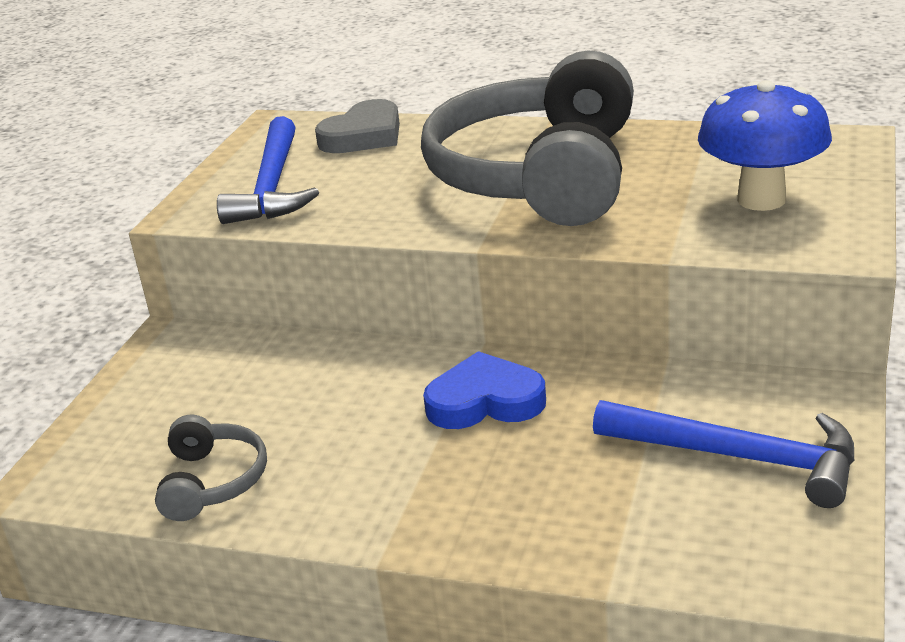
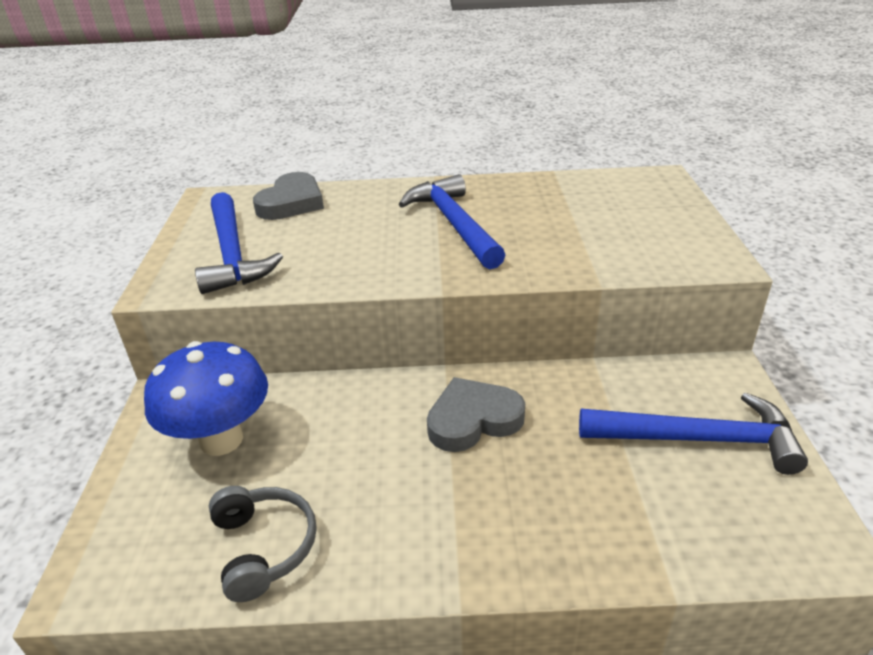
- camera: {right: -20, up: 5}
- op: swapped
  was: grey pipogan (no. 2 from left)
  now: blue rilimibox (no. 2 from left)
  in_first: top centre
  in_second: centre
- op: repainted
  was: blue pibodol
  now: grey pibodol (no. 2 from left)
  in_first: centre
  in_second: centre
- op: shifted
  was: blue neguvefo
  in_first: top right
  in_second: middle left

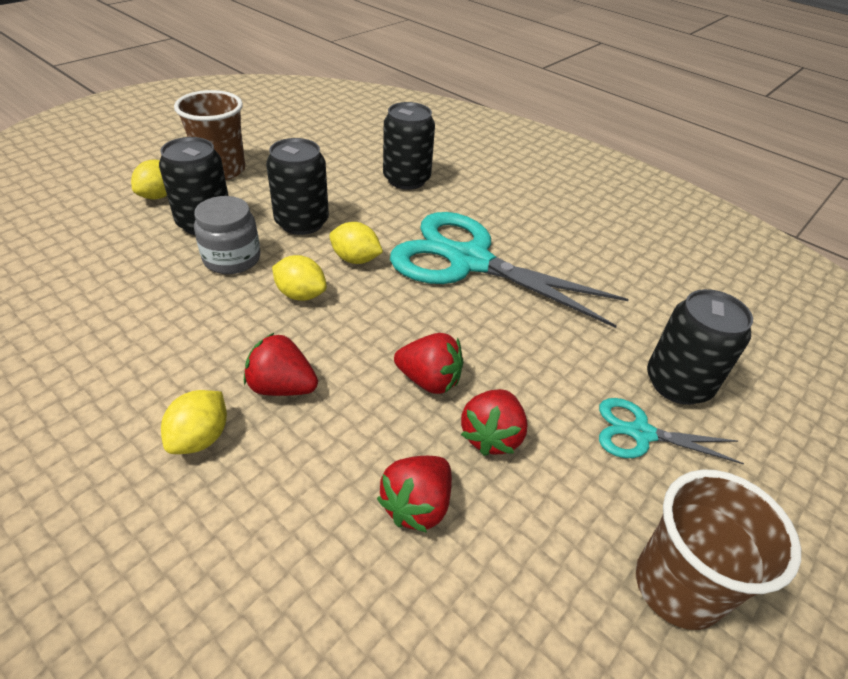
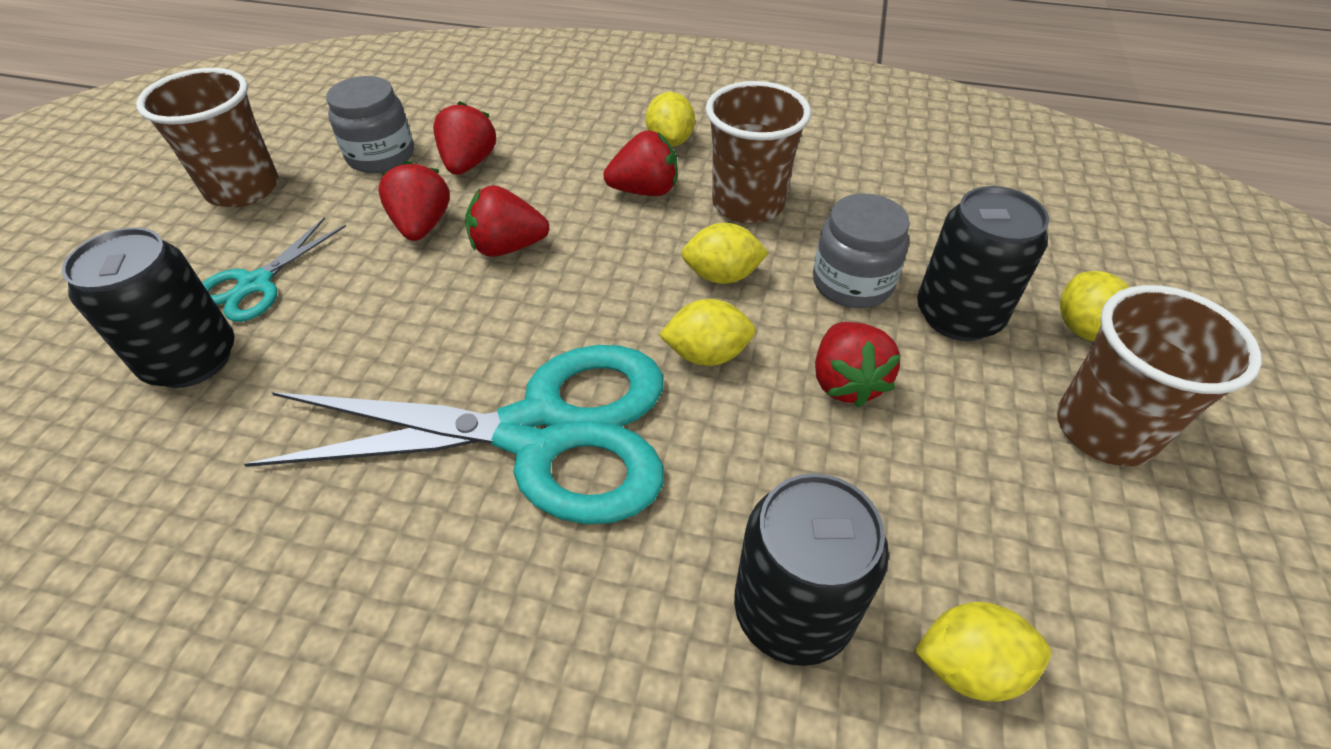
- camera: {right: 155, up: 5}
- op: swapped
  was: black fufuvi (no. 2 from left)
  now: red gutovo (no. 5 from left)
  in_first: top centre
  in_second: centre
- op: rotated
  was: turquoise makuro (no. 2 from left in the first image)
  in_first: middle right
  in_second: middle left
  clockwise: 135
- op: new
  now: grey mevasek (no. 1 from left)
  in_second: top left
- op: new
  now: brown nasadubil (no. 2 from left)
  in_second: top centre
- op: new
  now: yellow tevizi (no. 4 from left)
  in_second: bottom right

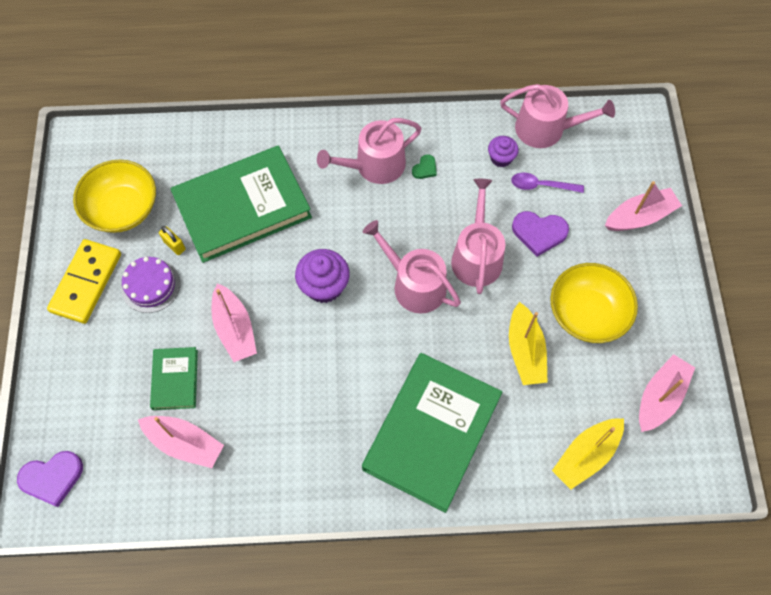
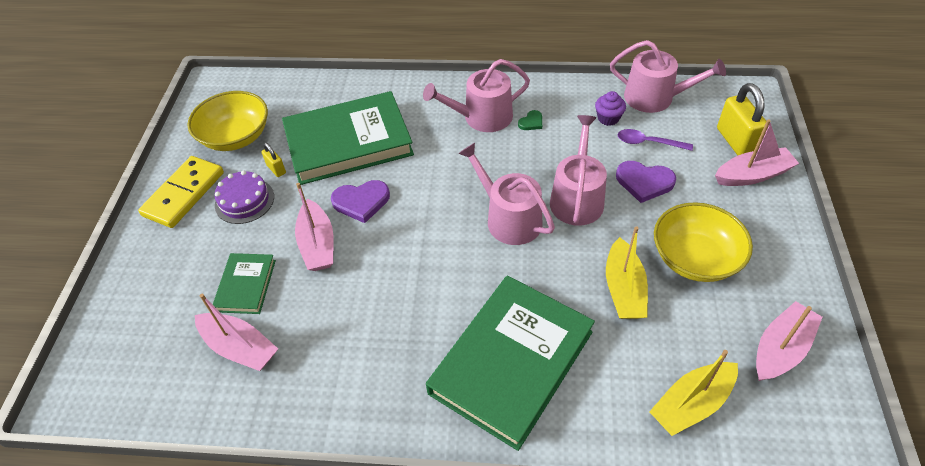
- camera: {right: 10, up: -15}
- op: shifted
  was: purple pibodol (no. 1 from left)
  in_first: bottom left
  in_second: centre
- op: gone
  was: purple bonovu (no. 1 from left)
  in_first: centre
- op: new
  now: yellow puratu (no. 2 from left)
  in_second: top right

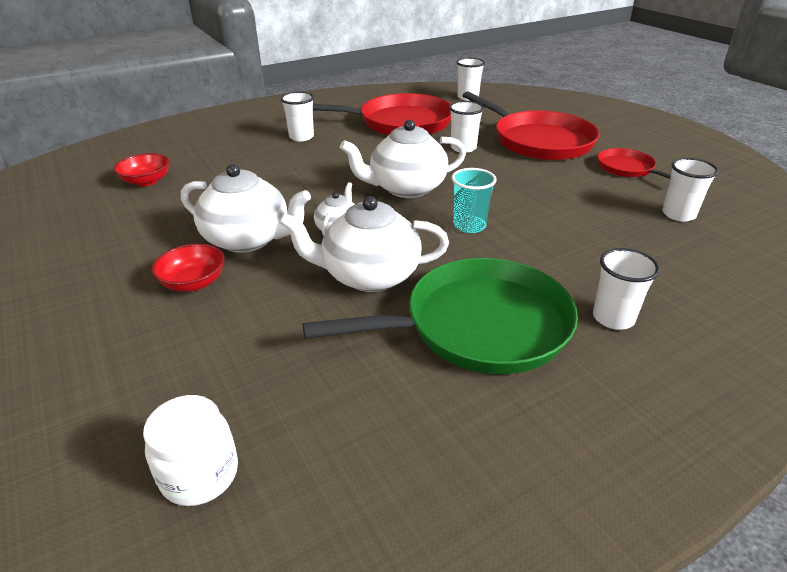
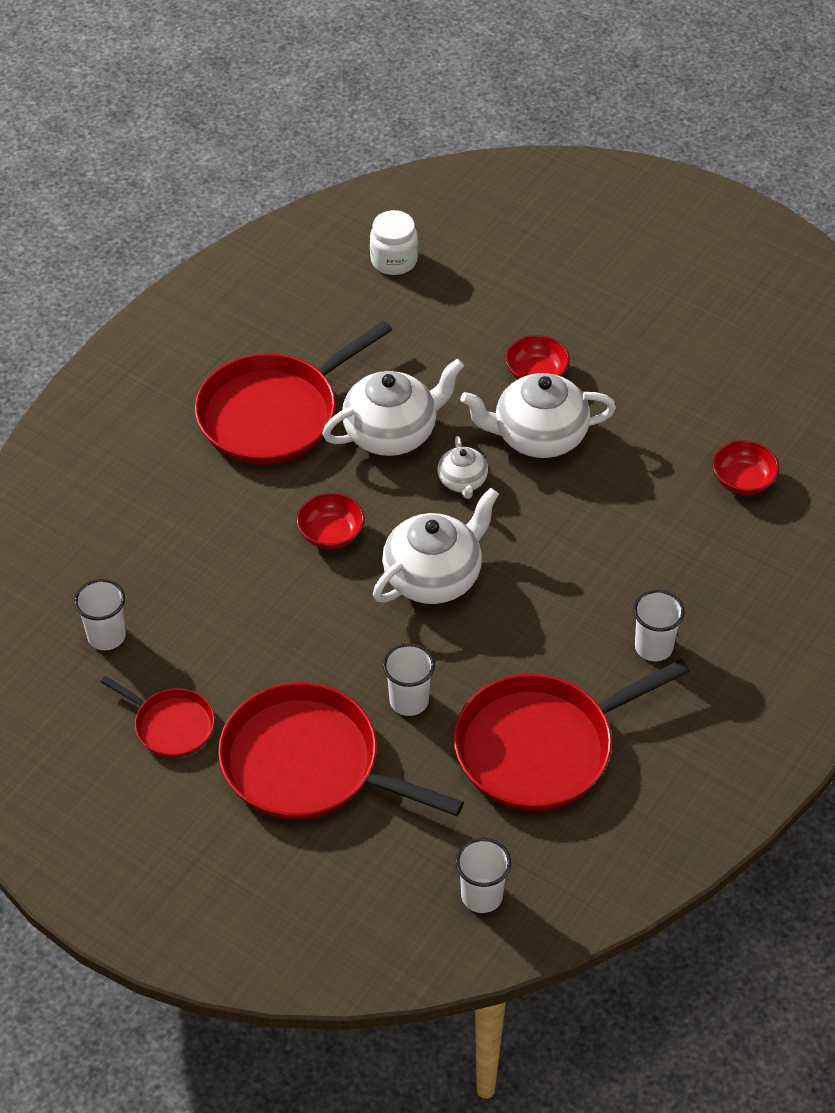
- camera: {right: 155, up: 15}
- op: repainted
  was: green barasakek
  now: red barasakek (no. 2 from left)
  in_first: centre
  in_second: centre
- op: swapped
  was: turquoise nasadubil
  now: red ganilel (no. 1 from left)
  in_first: centre
  in_second: centre
- op: gone
  was: white nasadubil (no. 4 from left)
  in_first: middle right

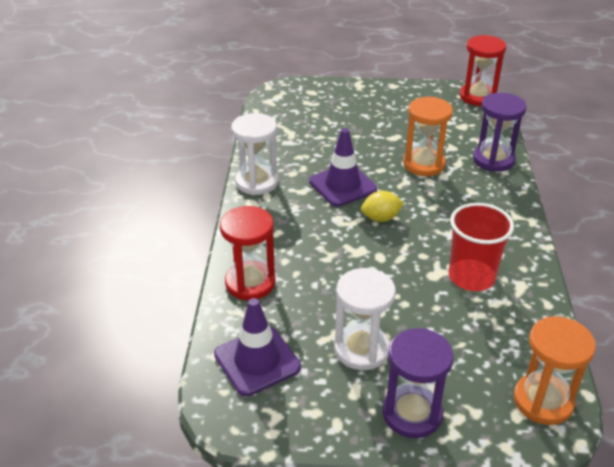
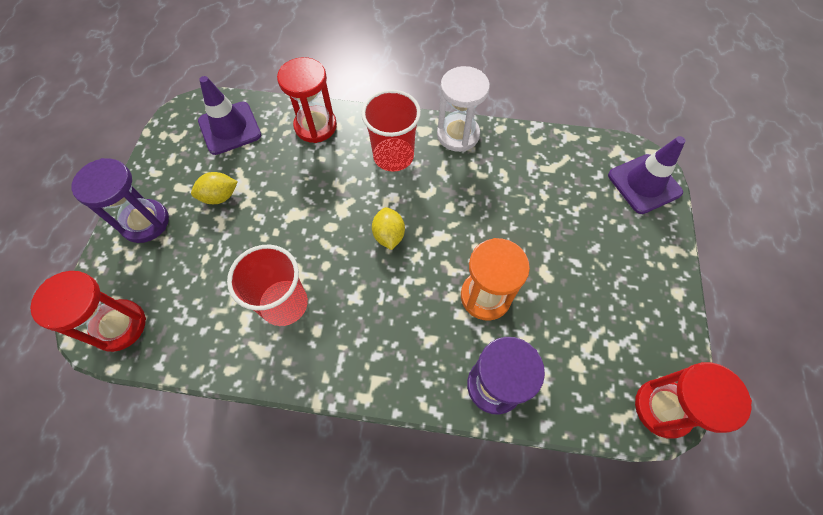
- camera: {right: 95, up: 25}
- op: shifted
  was: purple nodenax (no. 2 from left)
  in_first: centre
  in_second: middle right
- op: swapped
  was: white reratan (no. 2 from left)
  now: yellow tevizi (no. 1 from left)
  in_first: bottom centre
  in_second: middle left
- op: repainted
  was: orange reratan (no. 2 from left)
  now: red reratan (no. 1 from left)
  in_first: bottom right
  in_second: middle left
- op: new
  now: red nasadubil (no. 2 from left)
  in_second: top centre

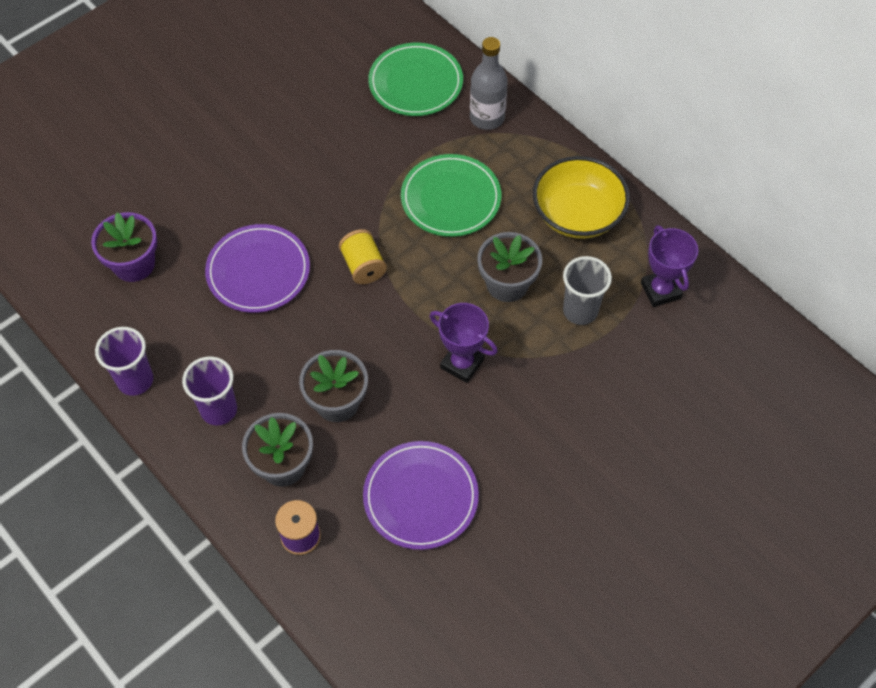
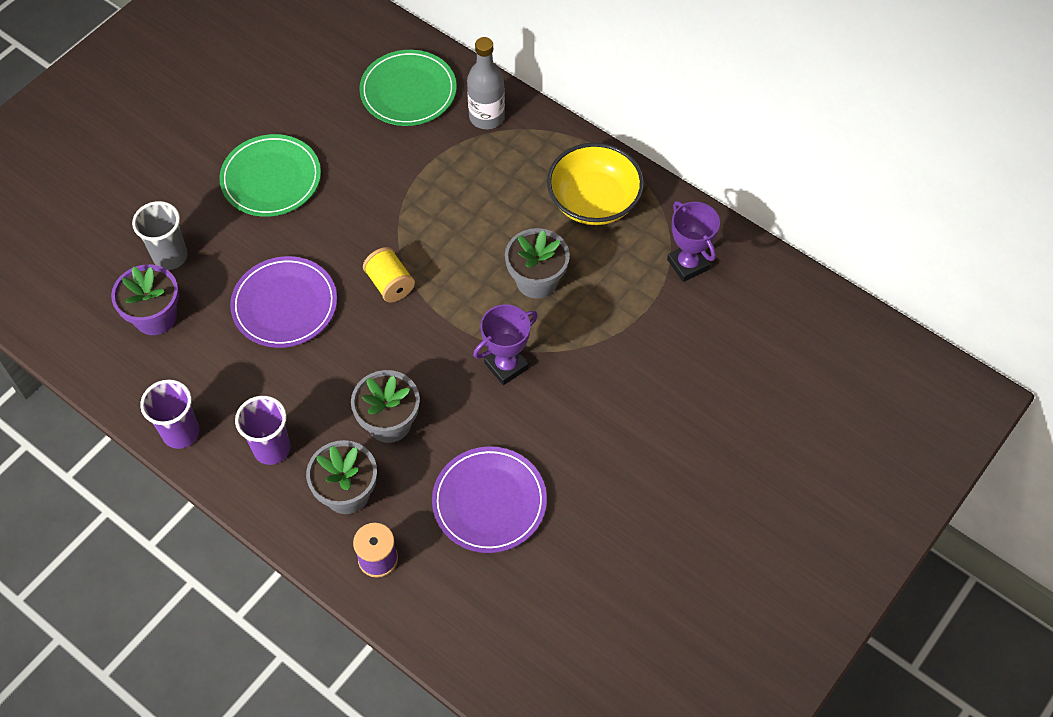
- camera: {right: -10, up: 0}
- op: shifted
  was: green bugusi (no. 2 from left in the first image)
  now: green bugusi (no. 1 from left)
  in_first: top centre
  in_second: top left
- op: rotated
  was: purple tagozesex (no. 1 from left)
  in_first: centre
  in_second: centre
  clockwise: -60
- op: shifted
  was: grey nasadubil
  in_first: middle right
  in_second: top left

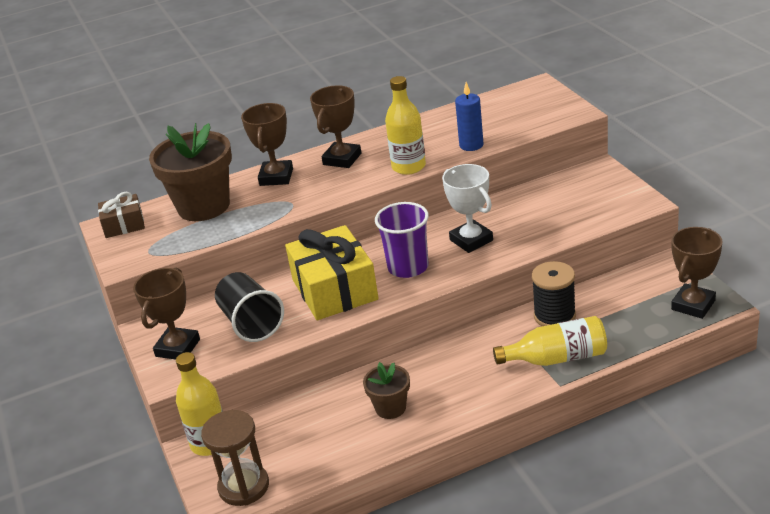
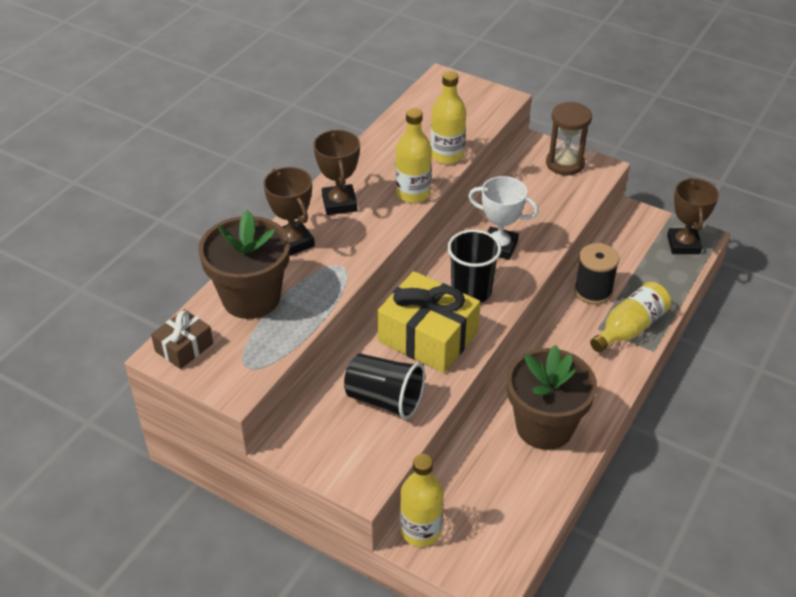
- camera: {right: -40, up: 10}
- op: gone
  was: brown tagozesex (no. 1 from left)
  in_first: middle left
- op: shifted
  was: brown reratan
  in_first: bottom left
  in_second: top right
- op: scaled
  was: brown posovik (no. 2 from left)
  in_first: bottom centre
  in_second: middle right
  ratio: 1.94
- op: repainted
  was: purple nasadubil
  now: black nasadubil (no. 2 from left)
  in_first: centre
  in_second: centre
- op: swapped
  was: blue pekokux
  now: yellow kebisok (no. 3 from left)
  in_first: top centre
  in_second: top centre

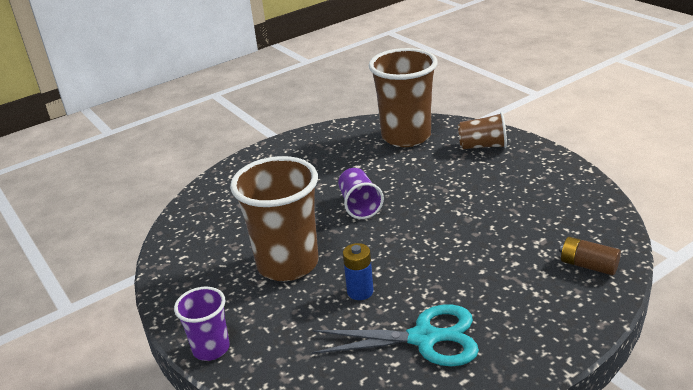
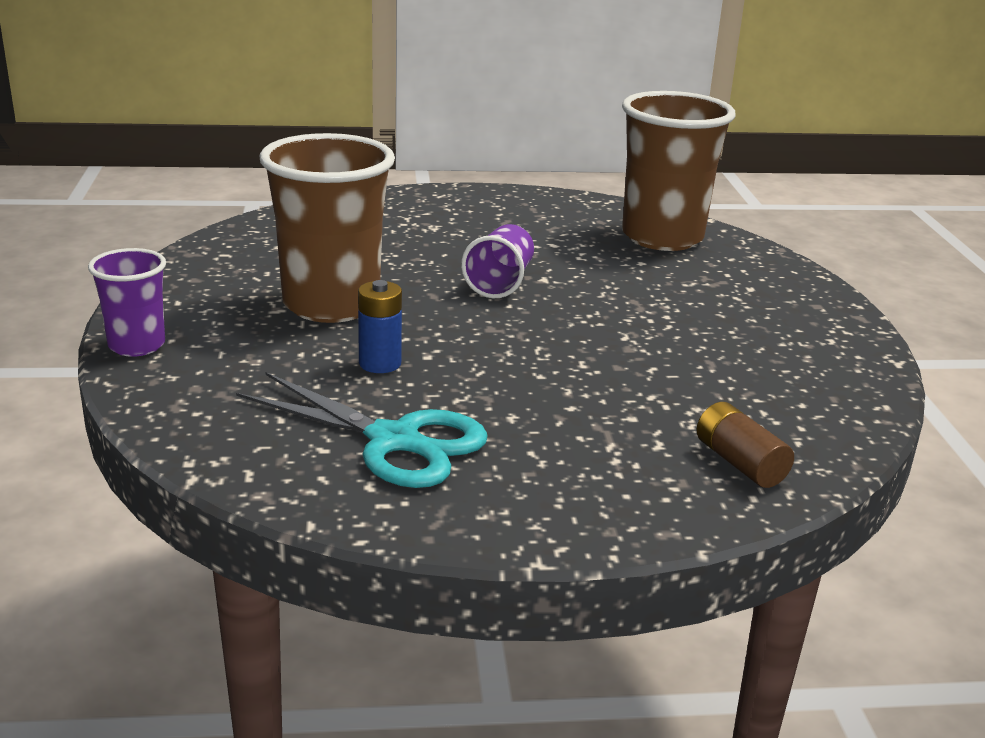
- camera: {right: 25, up: -5}
- op: gone
  was: brown nasadubil (no. 3 from left)
  in_first: middle right

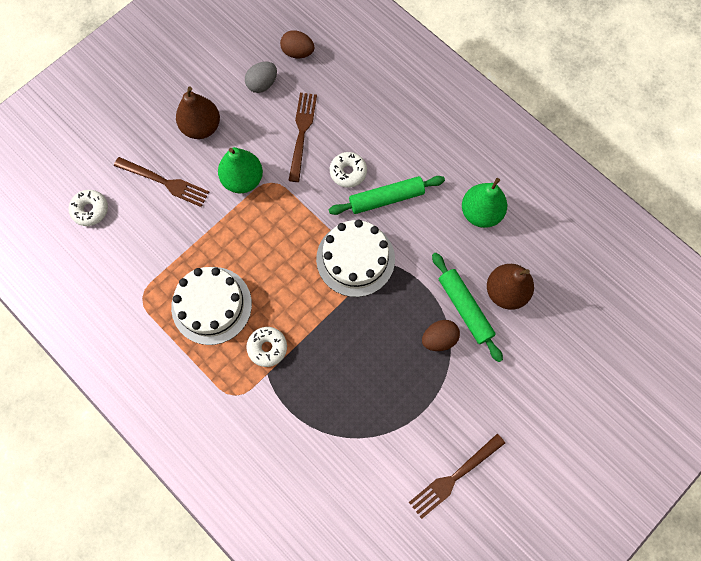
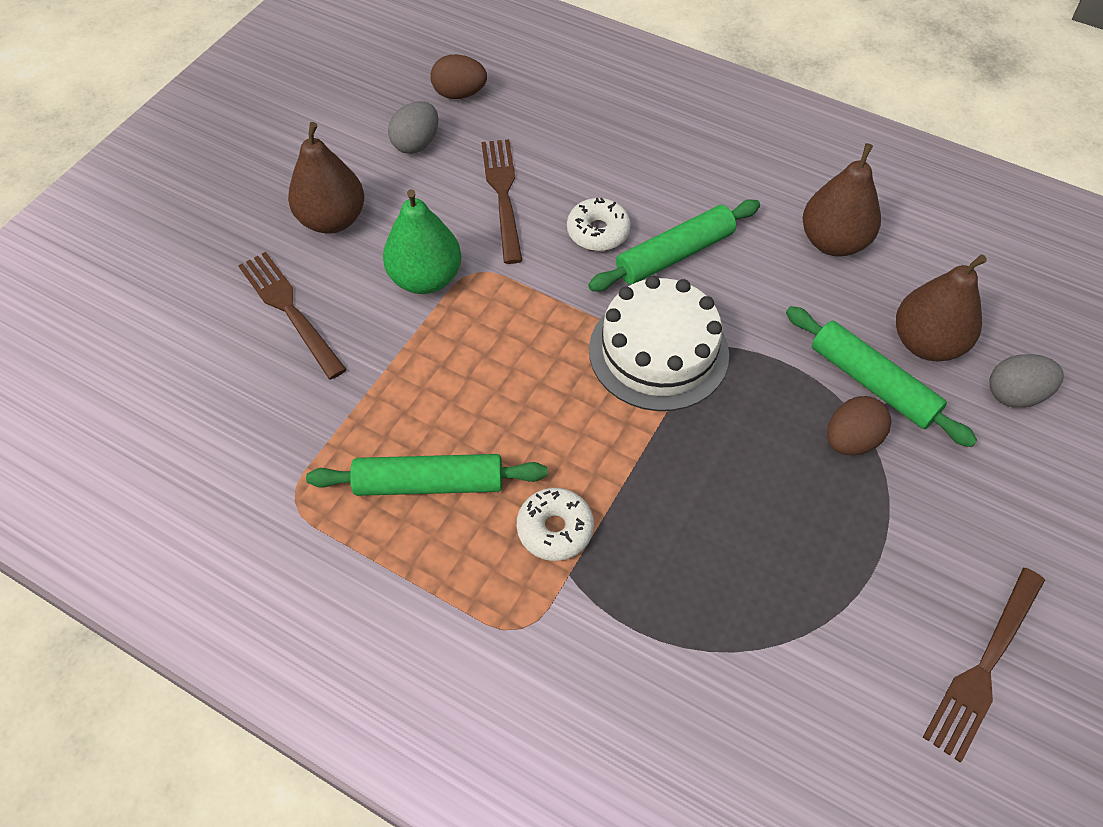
- camera: {right: -15, up: -15}
- op: gone
  was: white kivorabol (no. 1 from left)
  in_first: middle left
- op: rotated
  was: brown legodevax (no. 1 from left)
  in_first: top left
  in_second: middle left
  clockwise: -135
- op: swapped
  was: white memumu (no. 1 from left)
  now: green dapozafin (no. 1 from left)
  in_first: middle left
  in_second: centre
- op: repainted
  was: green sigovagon (no. 2 from left)
  now: brown sigovagon (no. 2 from left)
  in_first: middle right
  in_second: top right
- op: new
  now: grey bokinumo (no. 2 from left)
  in_second: middle right

